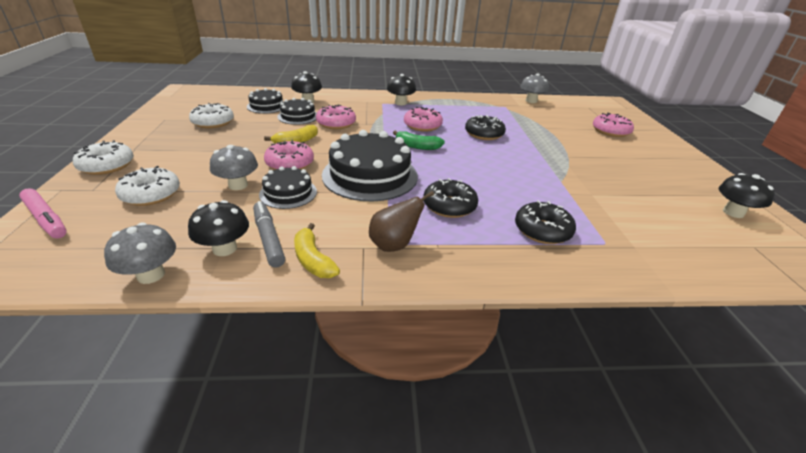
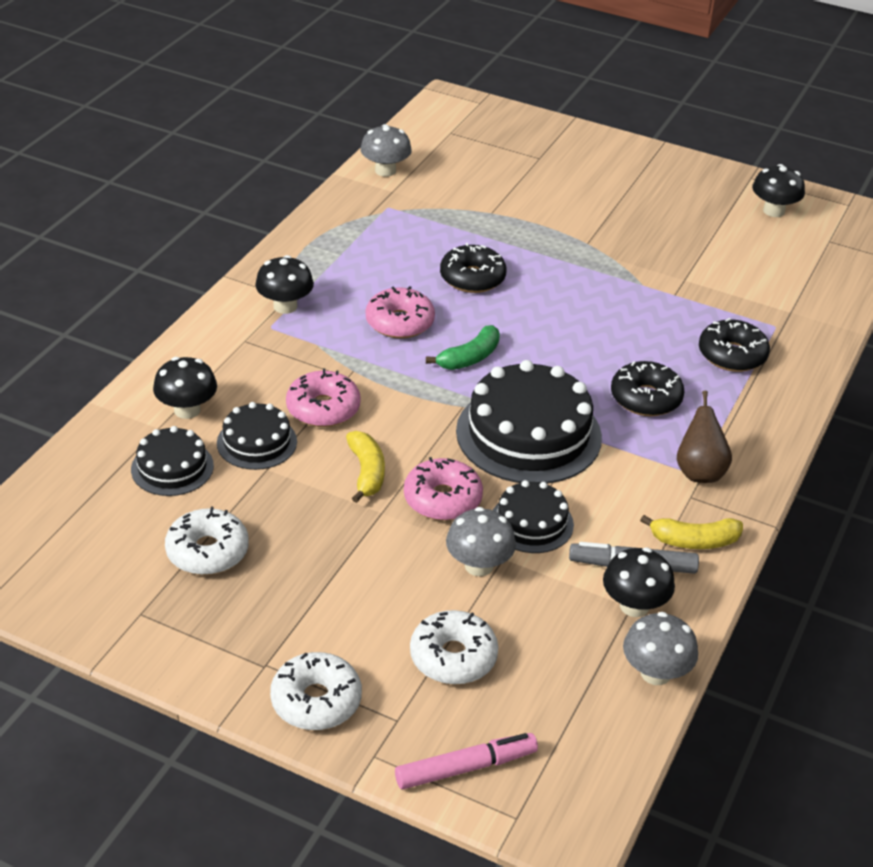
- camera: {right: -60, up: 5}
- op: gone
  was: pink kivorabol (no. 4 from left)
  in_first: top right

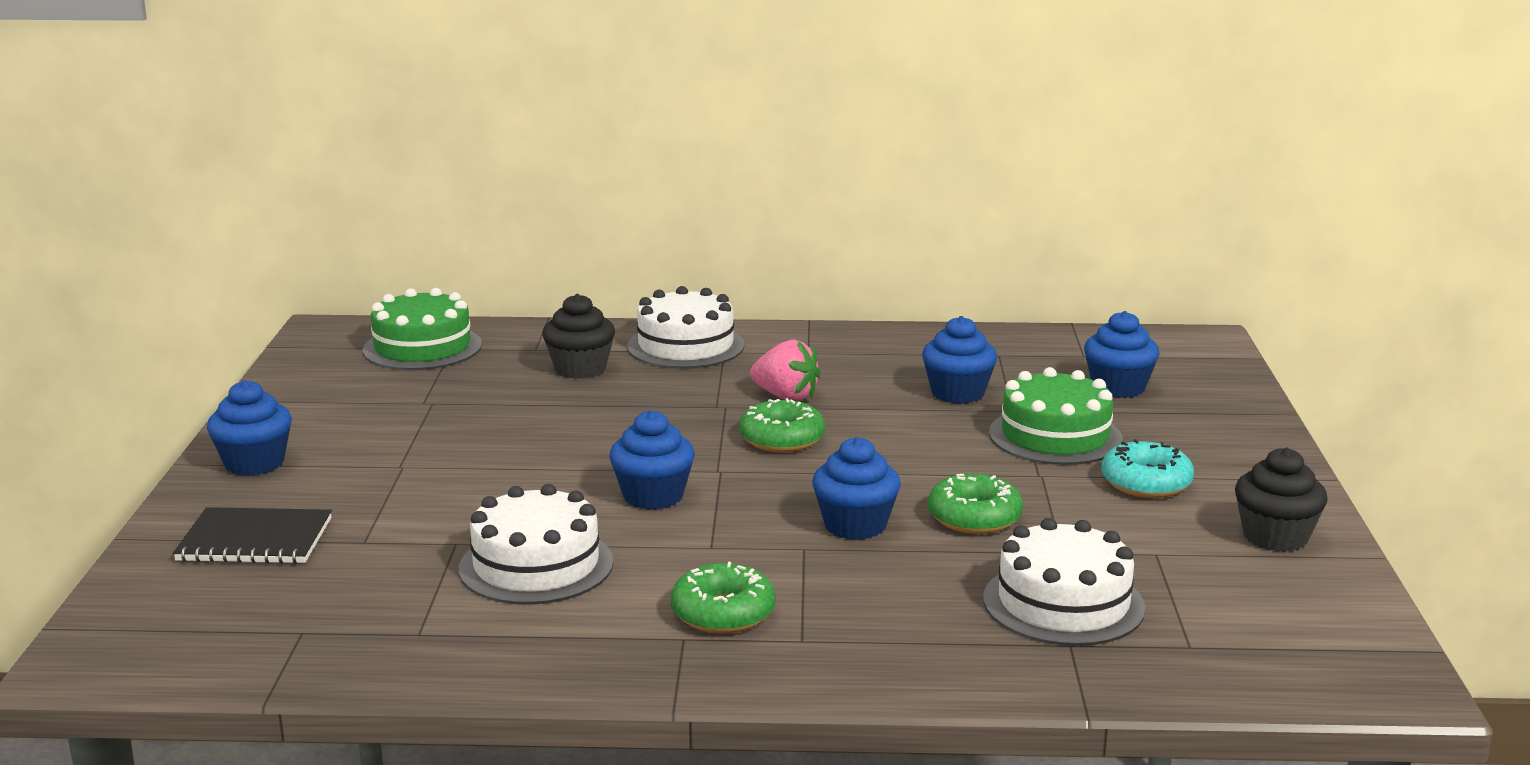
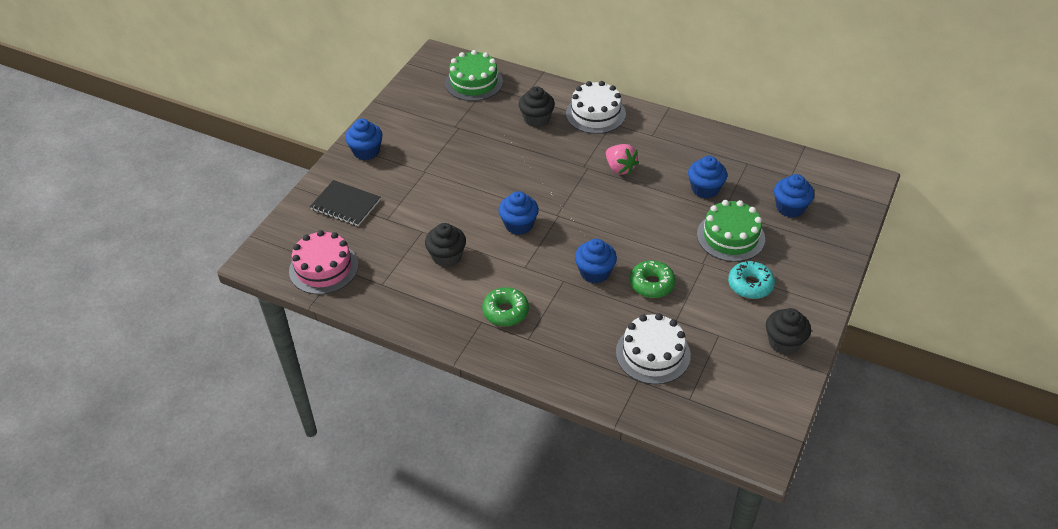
- camera: {right: 25, up: 25}
- op: swapped
  was: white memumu (no. 1 from left)
  now: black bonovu (no. 1 from left)
  in_first: bottom centre
  in_second: centre
- op: gone
  was: green kivorabol (no. 2 from left)
  in_first: centre
- op: new
  now: pink memumu
  in_second: middle left

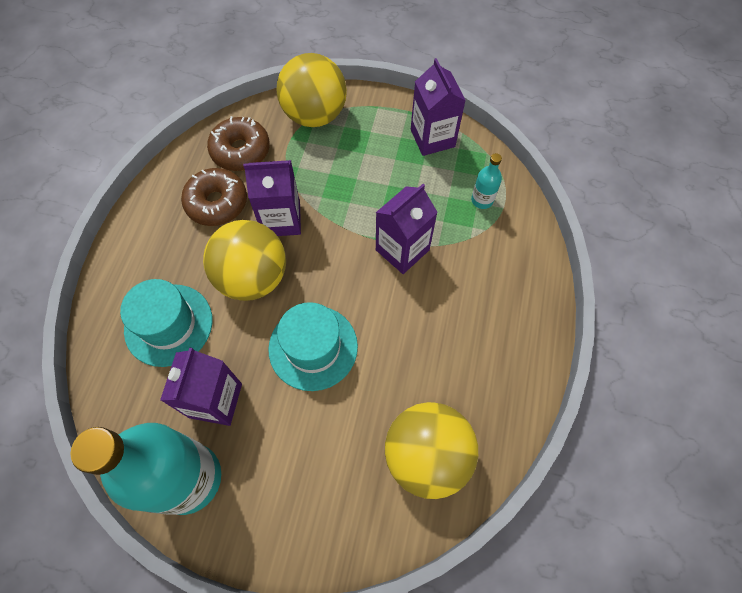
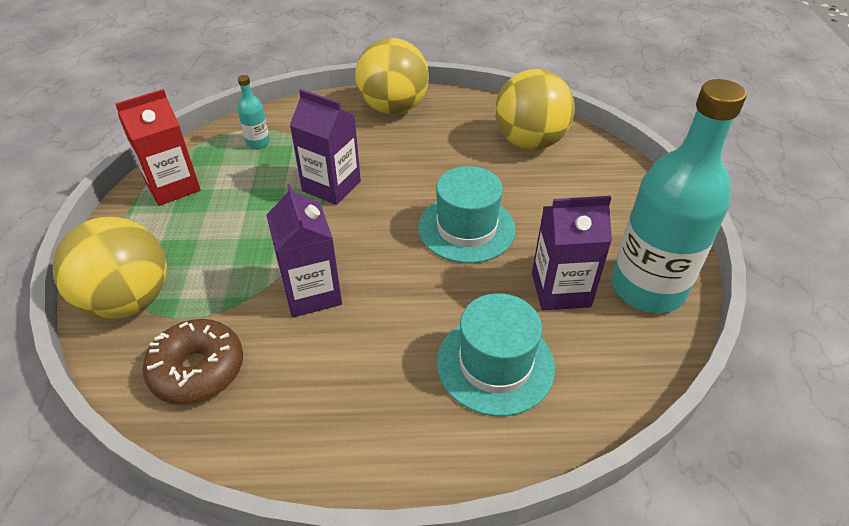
- camera: {right: -105, up: -20}
- op: gone
  was: brown kivorabol (no. 1 from left)
  in_first: top left
- op: shifted
  was: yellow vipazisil (no. 1 from left in the first image)
  now: yellow vipazisil (no. 2 from left)
  in_first: middle left
  in_second: top centre
- op: repainted
  was: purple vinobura (no. 4 from left)
  now: red vinobura
  in_first: top centre
  in_second: top left

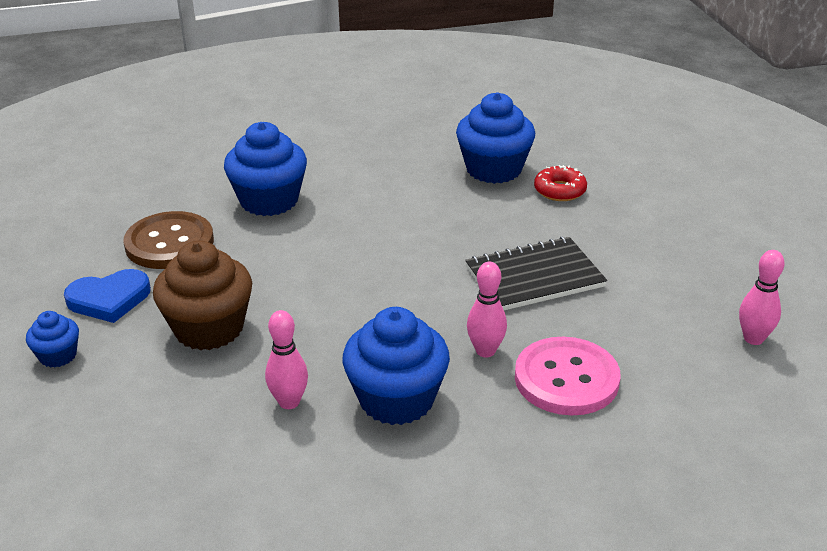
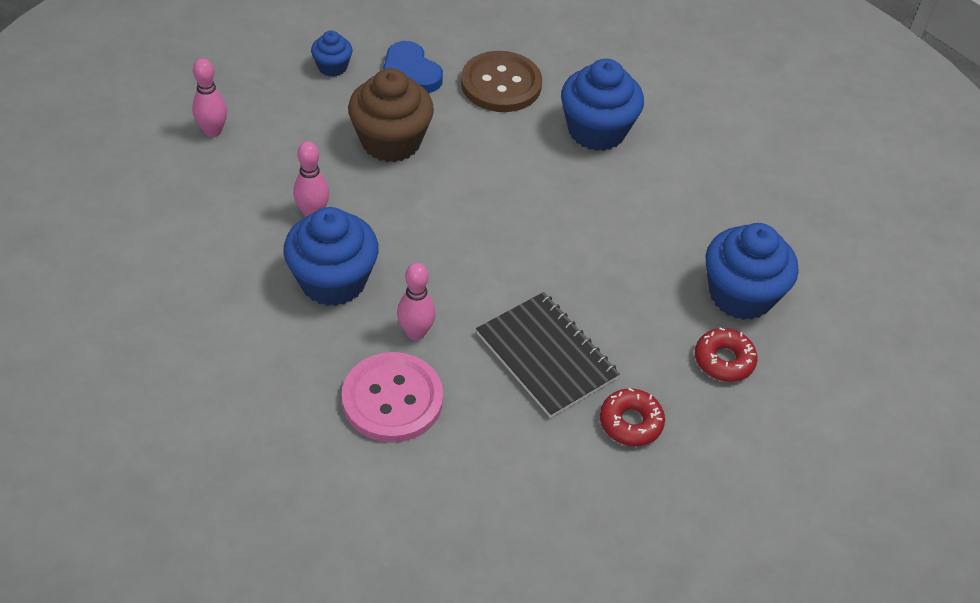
- camera: {right: 70, up: 15}
- op: shifted
  was: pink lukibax (no. 3 from left in the first image)
  now: pink lukibax (no. 1 from left)
  in_first: middle right
  in_second: top left
- op: new
  now: red kivorabol (no. 1 from left)
  in_second: bottom centre

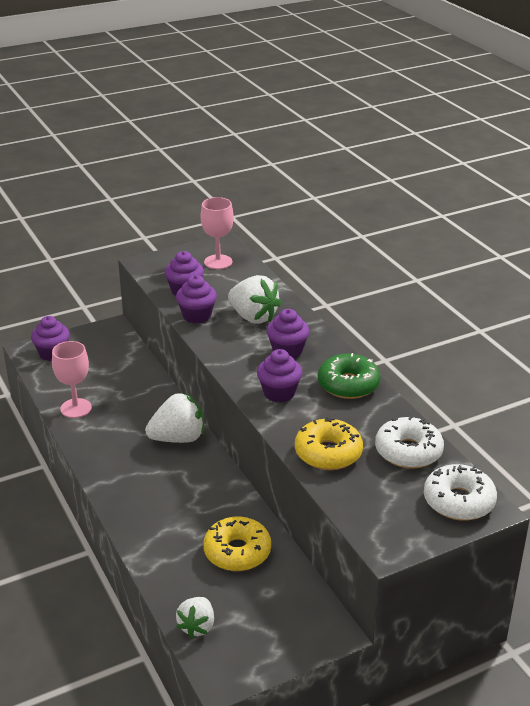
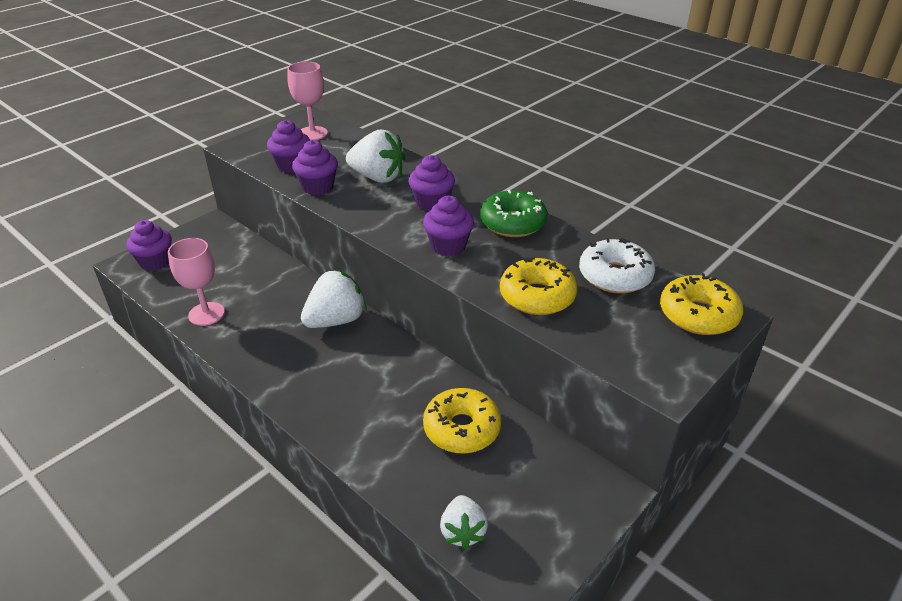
- camera: {right: -20, up: 5}
- op: repainted
  was: white kivorabol (no. 2 from left)
  now: yellow kivorabol (no. 3 from left)
  in_first: bottom right
  in_second: middle right

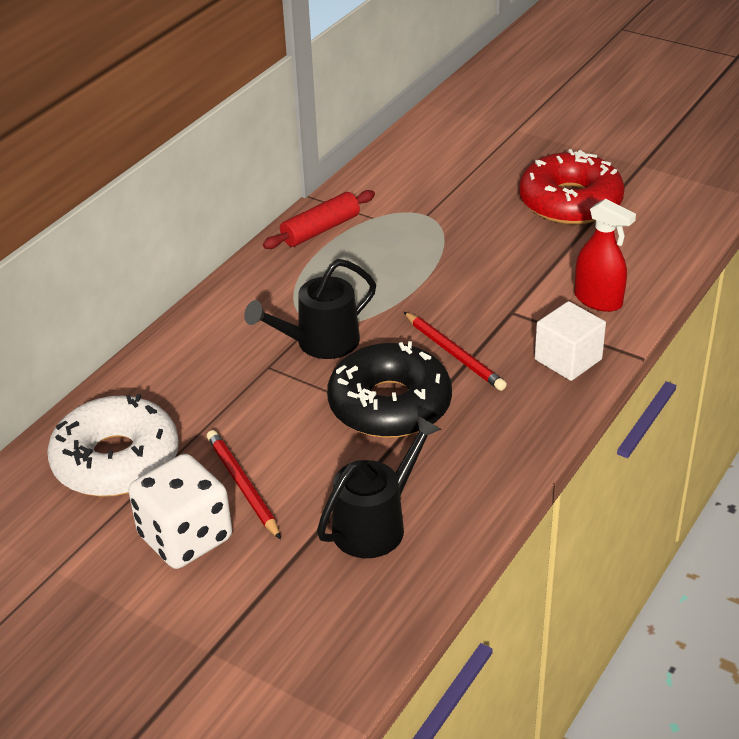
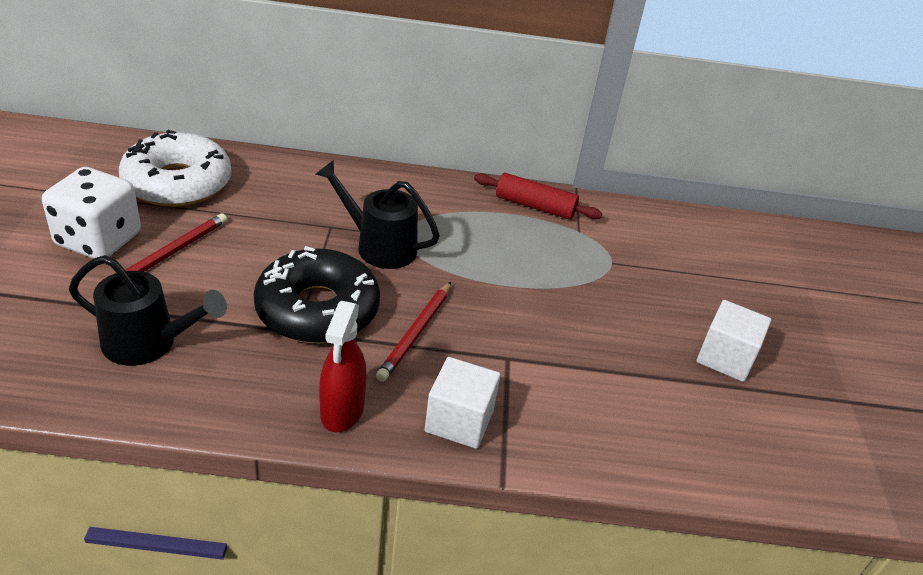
- camera: {right: 55, up: 0}
- op: swapped
  was: red kivorabol
  now: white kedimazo (no. 2 from left)
  in_first: top right
  in_second: middle right
- op: shifted
  was: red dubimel
  in_first: middle right
  in_second: centre

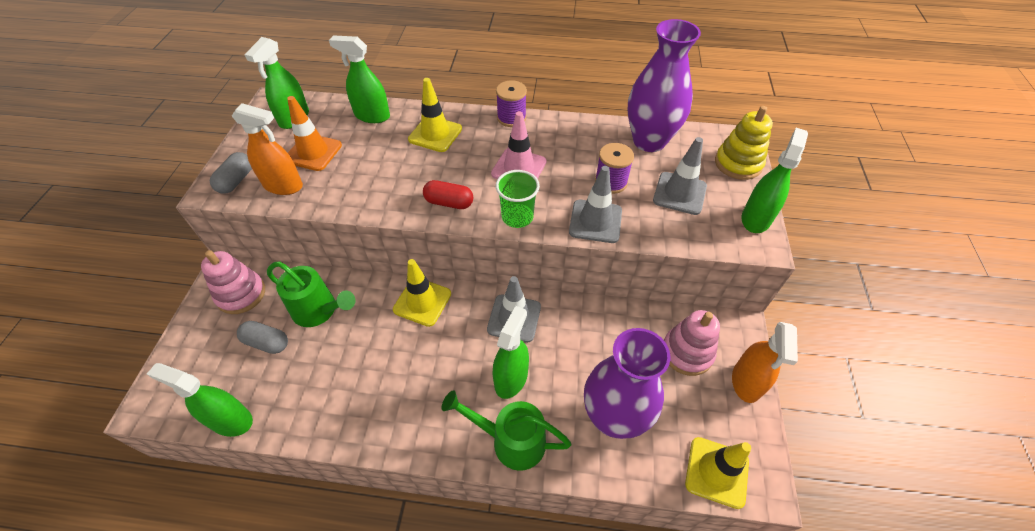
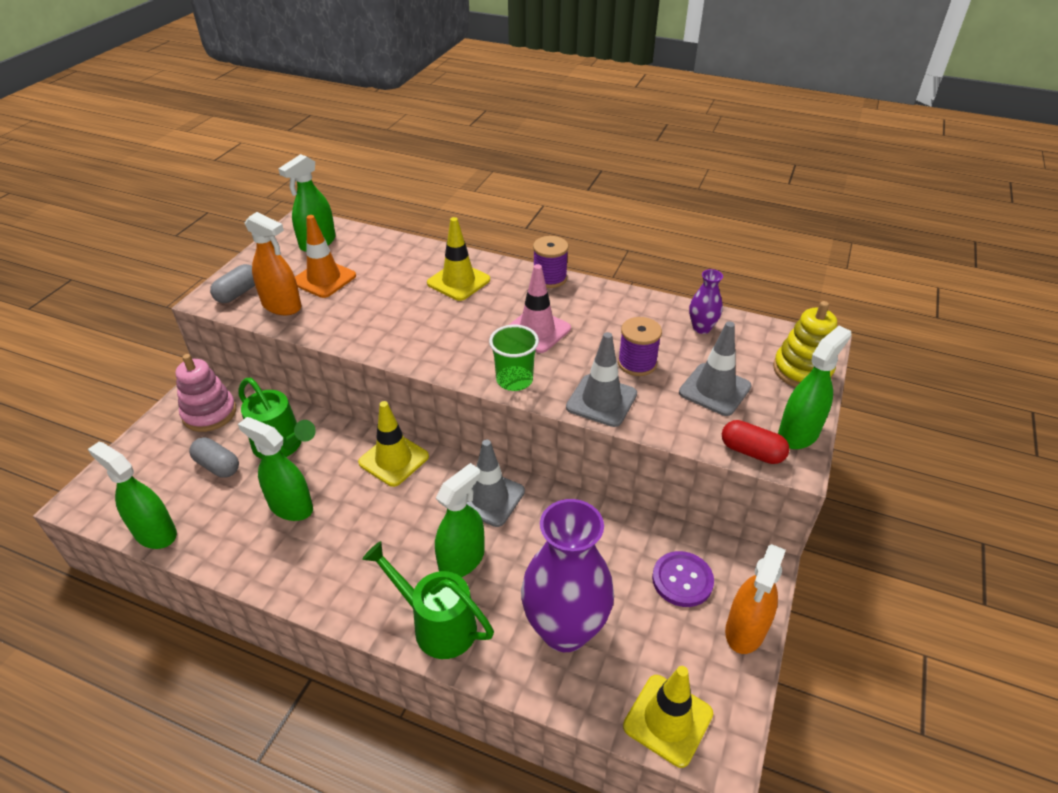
- camera: {right: 15, up: -10}
- op: shifted
  was: green dubimel (no. 3 from left in the first image)
  now: green dubimel (no. 2 from left)
  in_first: top centre
  in_second: middle left
- op: shifted
  was: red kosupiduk
  in_first: centre
  in_second: middle right
- op: scaled
  was: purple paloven (no. 2 from left)
  in_first: top centre
  in_second: middle right
  ratio: 0.45
- op: swapped
  was: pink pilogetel (no. 2 from left)
  now: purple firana
  in_first: middle right
  in_second: bottom centre

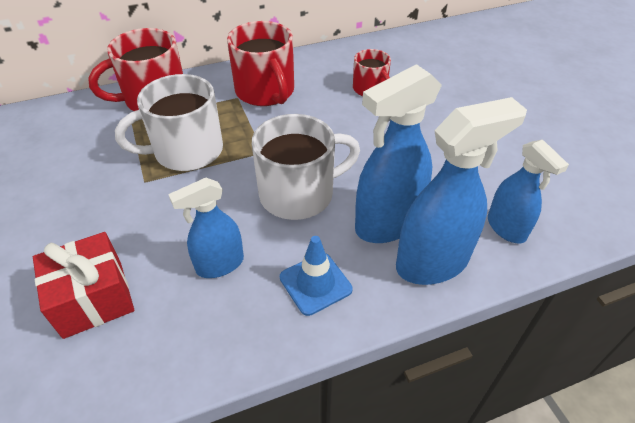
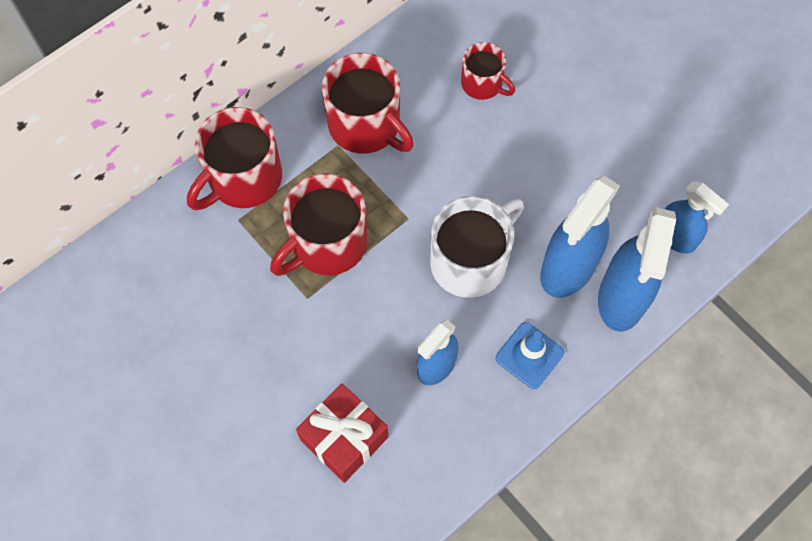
- camera: {right: -20, up: 20}
- op: repainted
  was: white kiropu (no. 1 from left)
  now: red kiropu (no. 2 from left)
  in_first: top left
  in_second: centre
- op: rotated
  was: blue dubimel (no. 3 from left)
  in_first: middle right
  in_second: middle right
  clockwise: 150

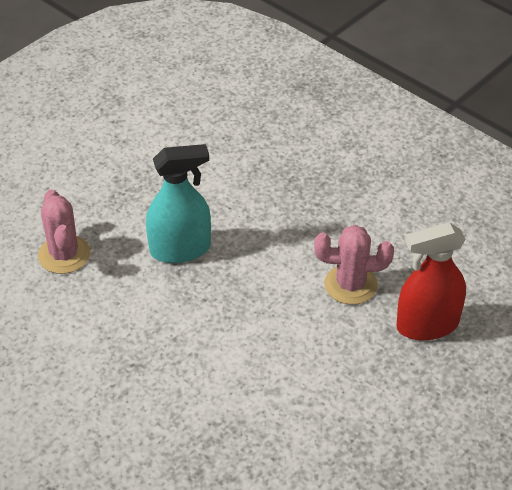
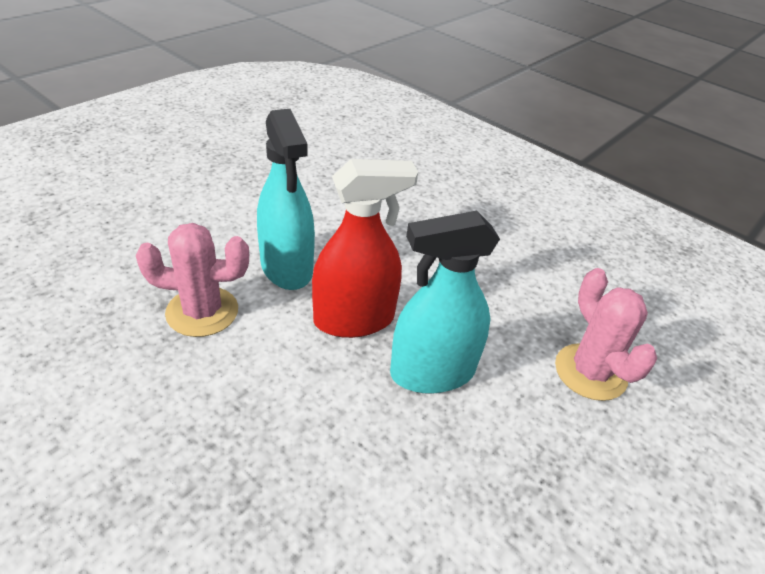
- camera: {right: 175, up: -5}
- op: shifted
  was: red dubimel
  in_first: middle right
  in_second: centre
- op: new
  now: turquoise dubimel (no. 1 from left)
  in_second: centre

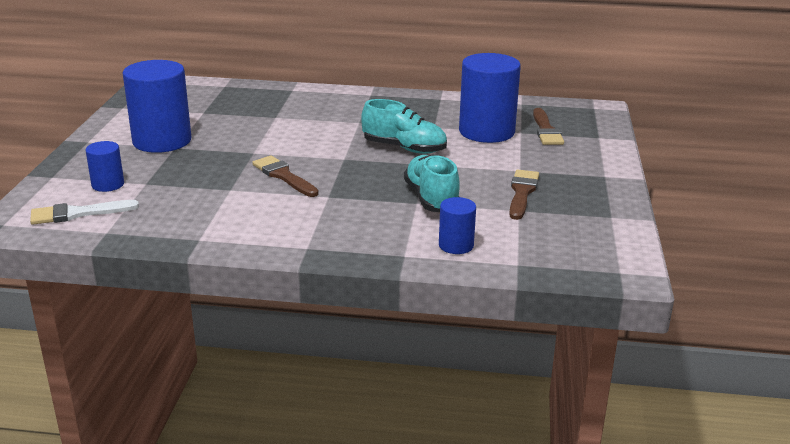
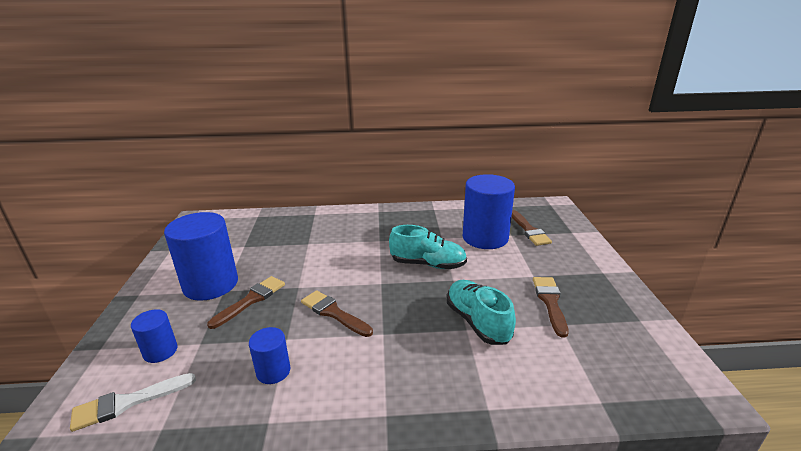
- camera: {right: -10, up: 0}
- op: shifted
  was: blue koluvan (no. 3 from left)
  in_first: centre
  in_second: bottom centre
- op: new
  now: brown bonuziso (no. 1 from left)
  in_second: bottom left

